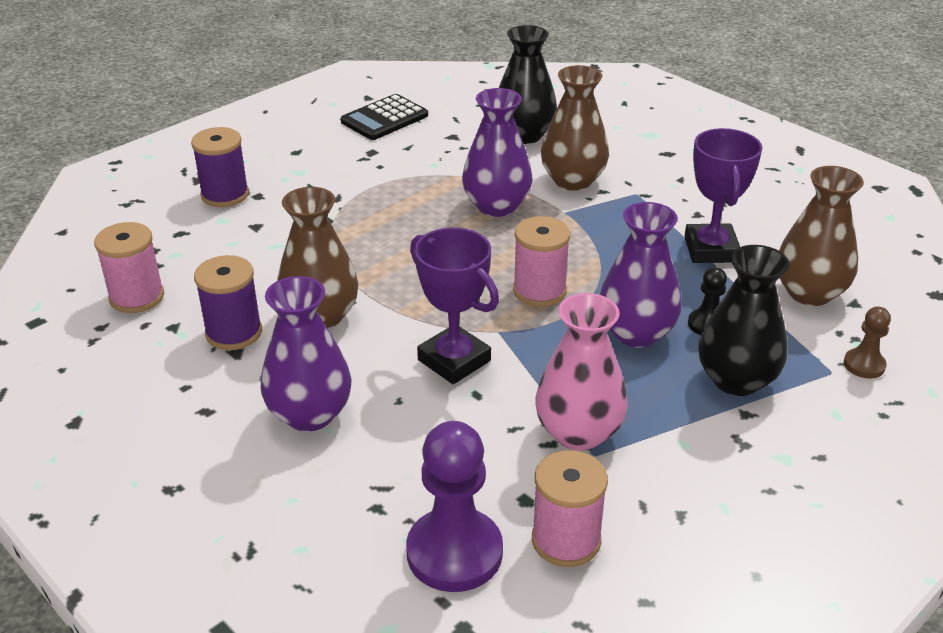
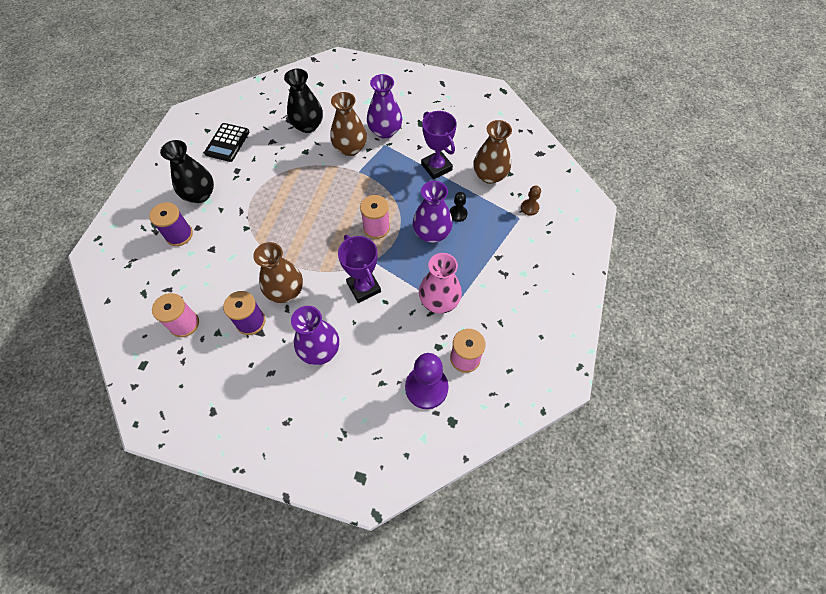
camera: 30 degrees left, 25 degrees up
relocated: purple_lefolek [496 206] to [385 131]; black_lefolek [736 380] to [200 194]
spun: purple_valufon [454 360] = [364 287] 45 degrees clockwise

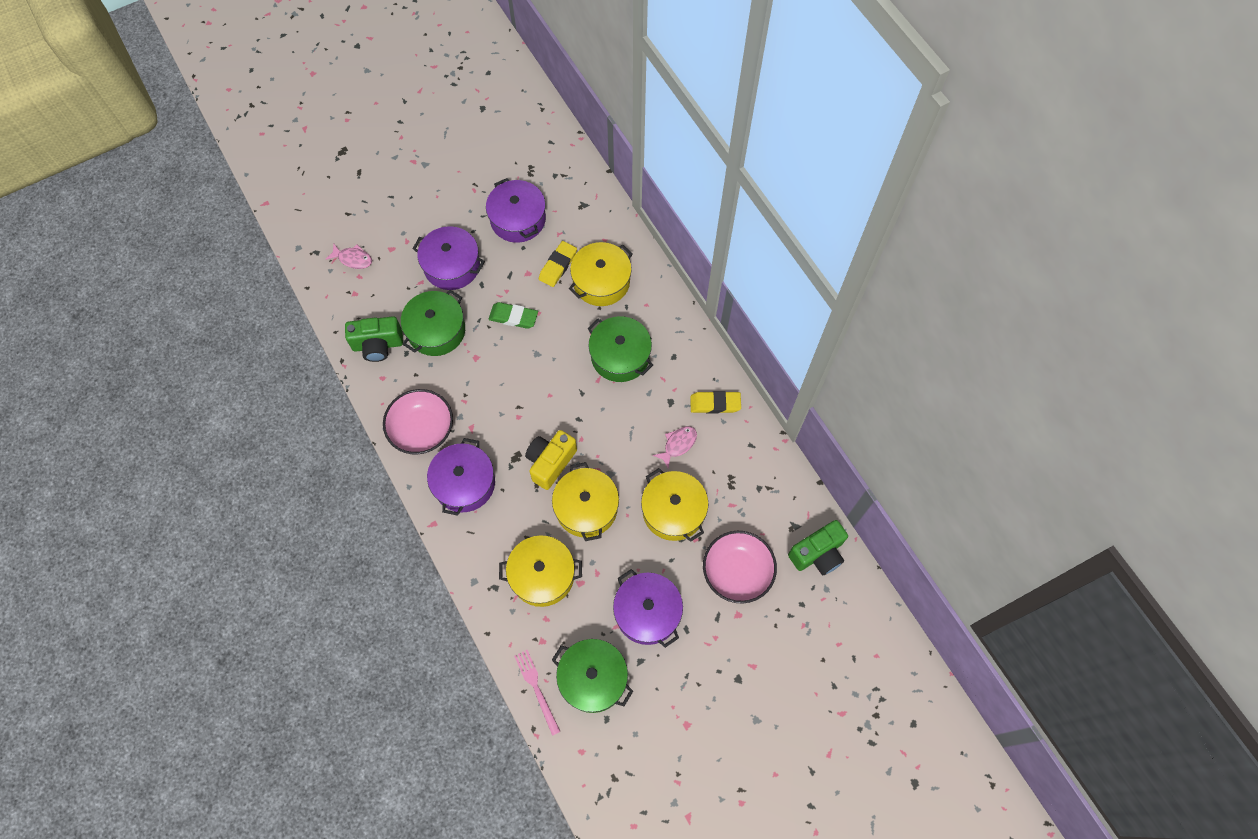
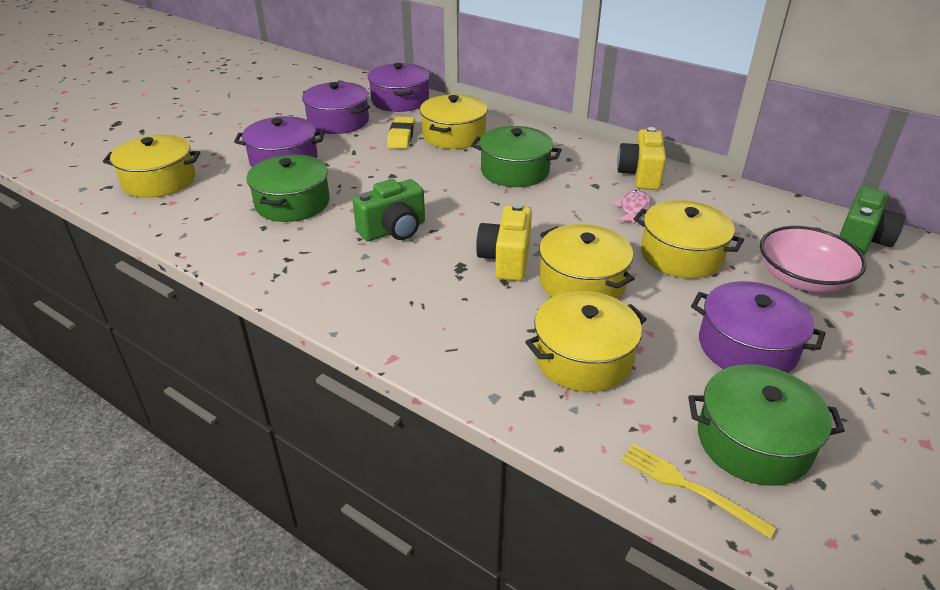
camera: 25 degrees left, 30 degrees down
missing: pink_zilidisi [422 429]; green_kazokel [513 317]
relocated: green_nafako [378 345] to [394 230]; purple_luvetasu [464 483] to [400 100]
exchanged: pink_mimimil [353 259] to yellow_luvetasu [159 181]; yellow_kazokel [715 404] to yellow_nafako [640 175]
colour: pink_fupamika [536 689] to yellow_fupamika [689 487]

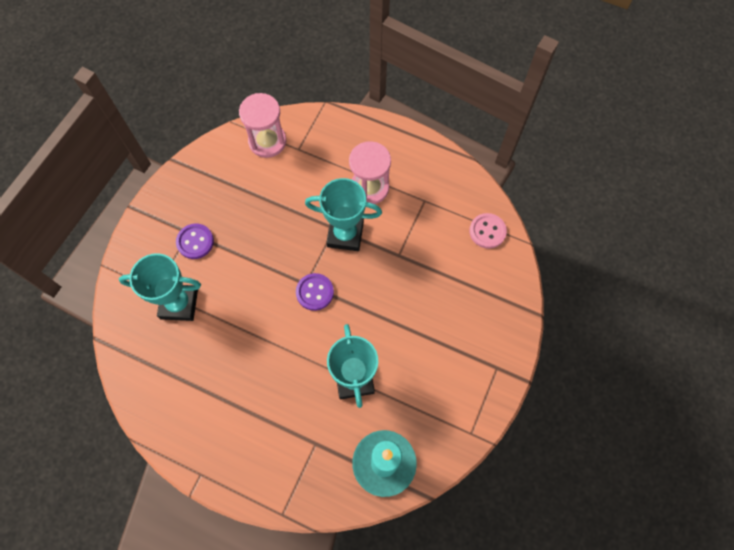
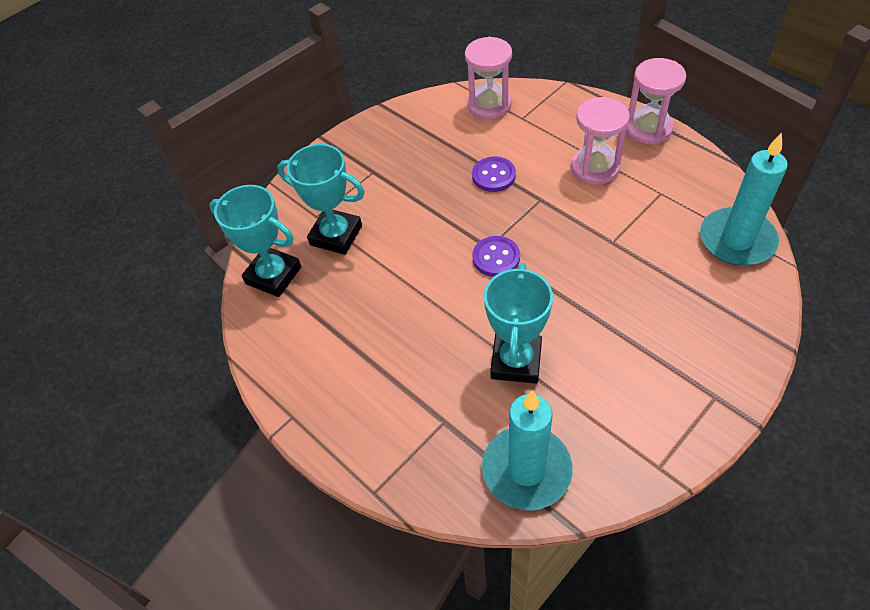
camera: 25 degrees right, 15 degrees down
appeared: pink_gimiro [648 128]
relocated: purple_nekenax [195 242] to [493 175]; turquoise_valufon [345 234] to [273 275]
exchanged: pink_nekenax [487 231] to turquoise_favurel [737 240]

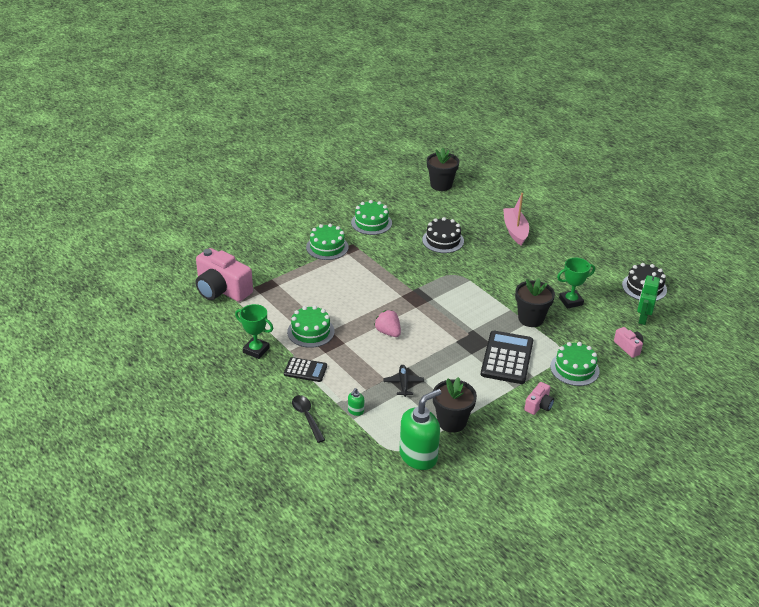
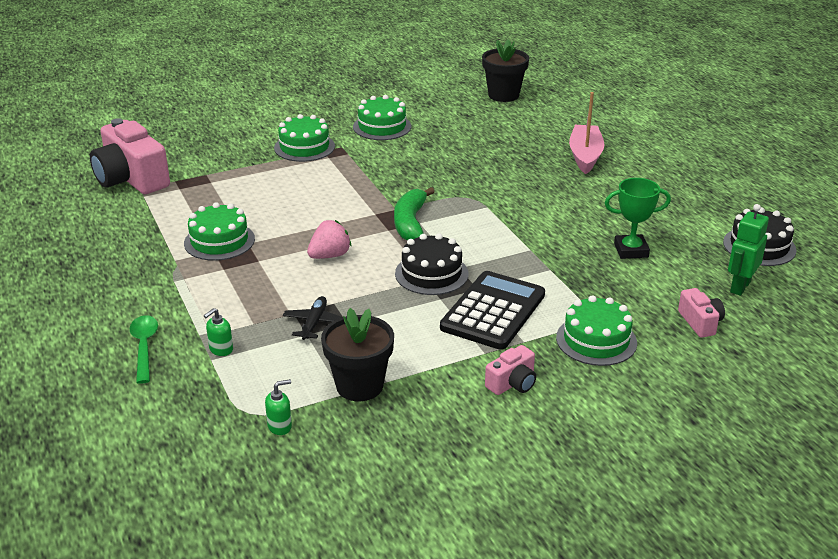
camera: 15 degrees right, 5 degrees down
missing: green_valufon [256 350]; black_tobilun [305 370]; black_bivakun [531 319]
appeared: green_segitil [410 223]
relocated: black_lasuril [443 240] to [431 273]
colour: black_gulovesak [307 417] to green_gulovesak [144 347]
spun: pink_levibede [388 332] = [330 255] 75 degrees clockwise
size: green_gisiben [418 456] = [280 426] x0.42

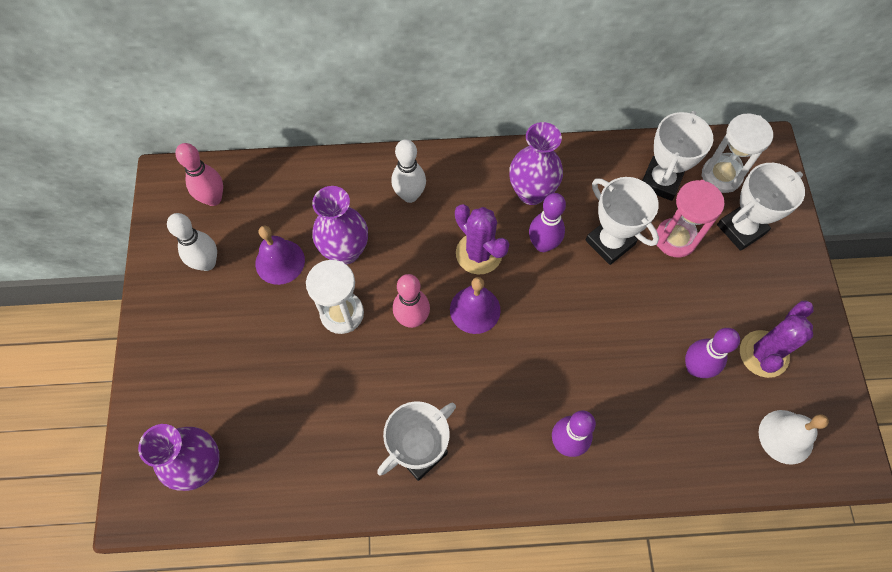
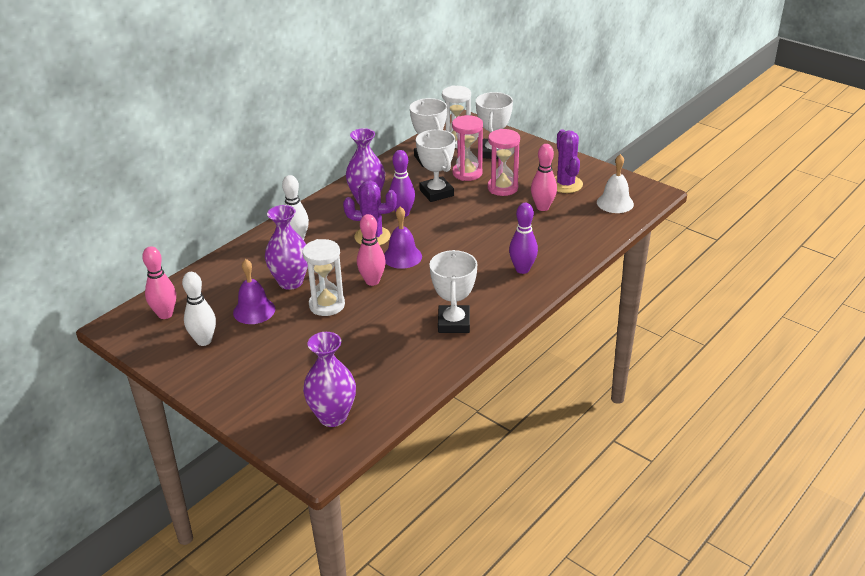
camera: 45 degrees left, 30 degrees down
appeared: pink_gimiro [502 188]
colour: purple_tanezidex [695 367] to pink_tanezidex [542 207]
spun: white_valufon [610 242] = [436 193] 60 degrees clockwise

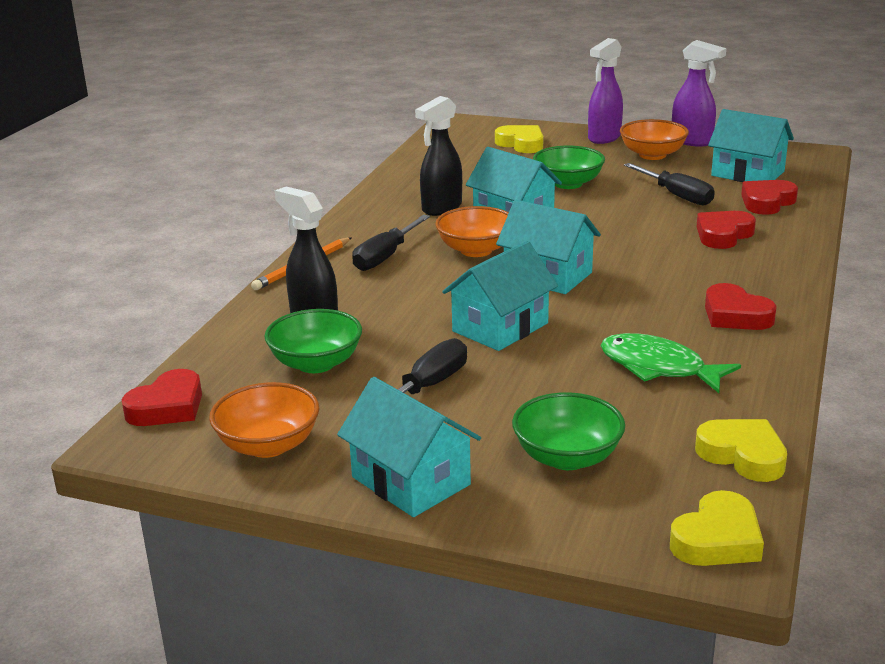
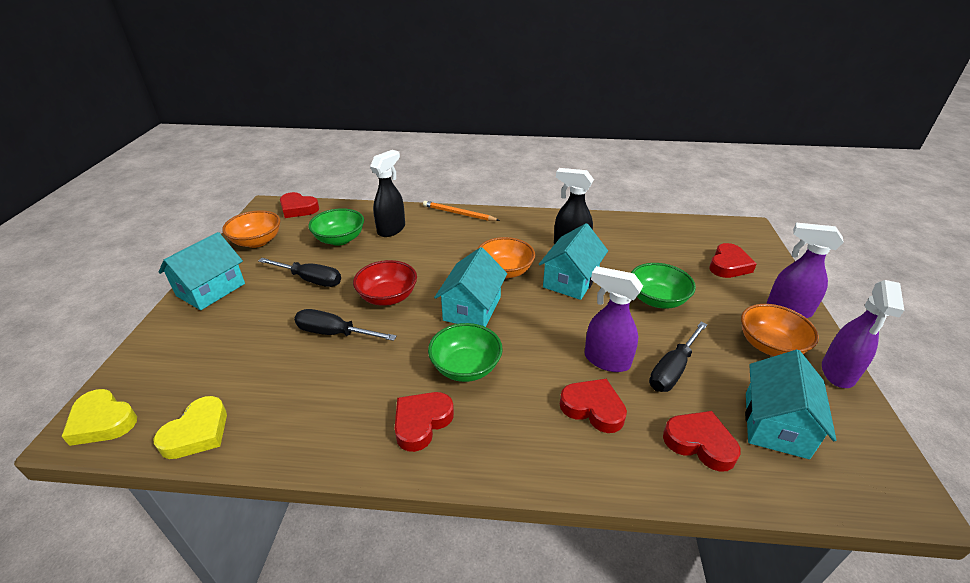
camera: 75 degrees right, 10 degrees up
missing: green_mimimil [658 368]
appeared: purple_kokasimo [606 360]
relocated: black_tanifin [385 257] to [334 333]; green_zilidisi [567 457] to [465 367]
exchanged: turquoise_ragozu [500 327] to red_zilidisi [388 297]
colour: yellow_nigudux [521 144] to red_nigudux [728 265]

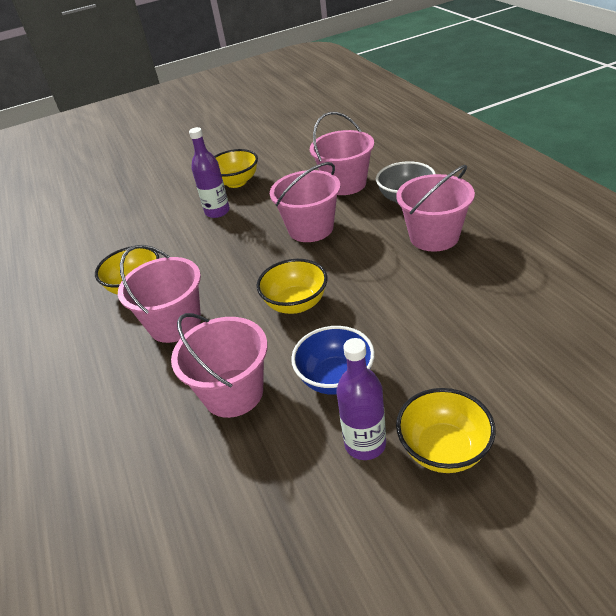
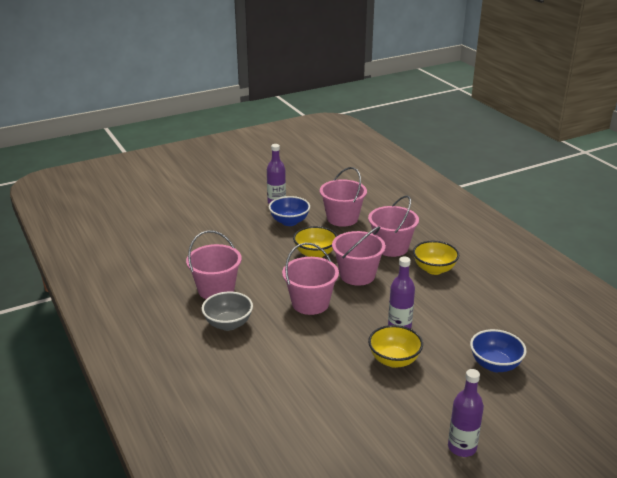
camera: 170 degrees right, 10 degrees down
missing: yellow_zilidisi [443 449]
appeared: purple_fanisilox [462 447]; blue_zilidisi [495 365]
relocated: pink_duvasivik [345 184] to [357 275]

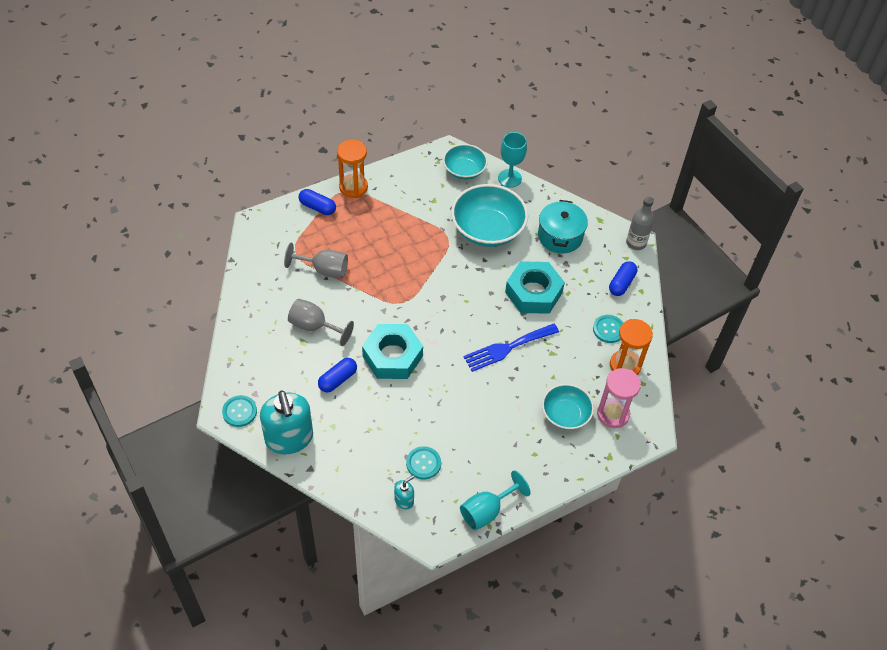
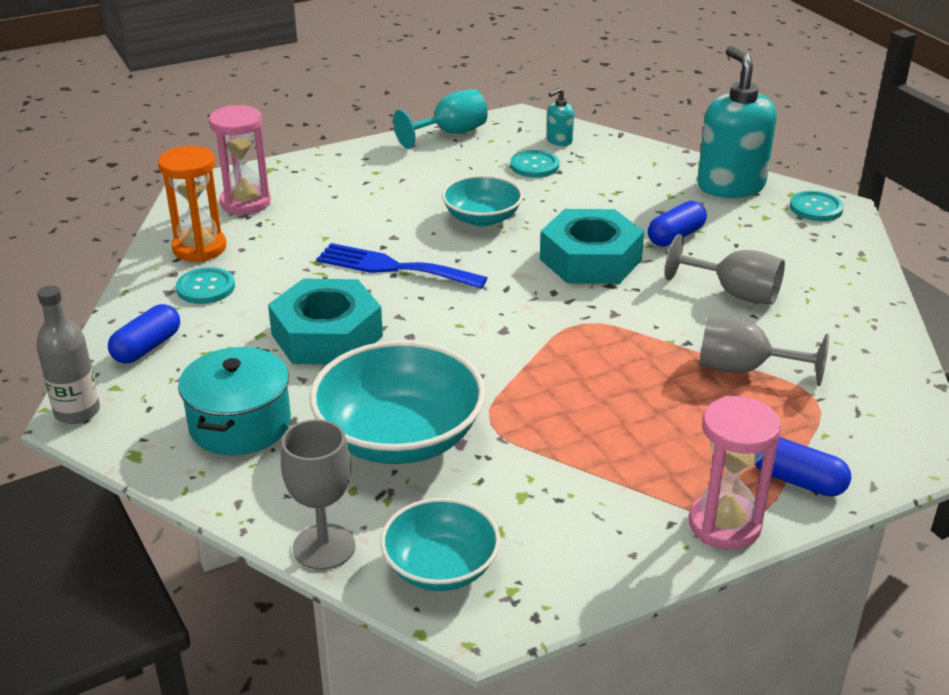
camera: 175 degrees left, 20 degrees down
relocated: turquoise_zilidisi [565 414] to [482 218]
colour: orange_gimiro [353 187] to pink_gimiro [724 525]; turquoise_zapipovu [509 178] to grey_zapipovu [324 547]
spun: blue_fupamika [507 348] = [393 267] 135 degrees counterclockwise

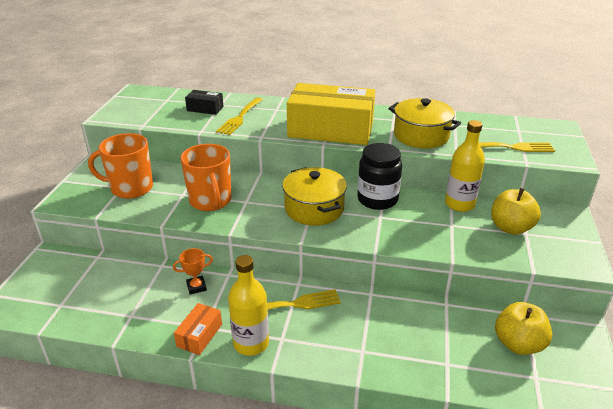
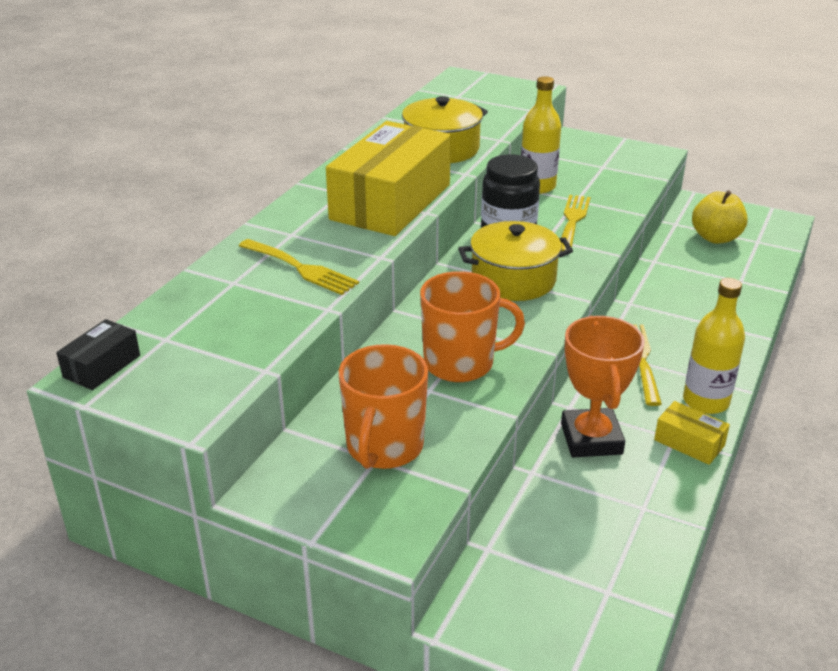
camera: 75 degrees left, 0 degrees up
missing: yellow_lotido [510 228]
relocated: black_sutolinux [205 109] to [102 366]; yellow_fupamika [512 147] to [572 221]
colour: orange_sutolinux [199 335] to yellow_sutolinux [689 443]
size: orange_valufon [196 287] = [591 439] x2.04

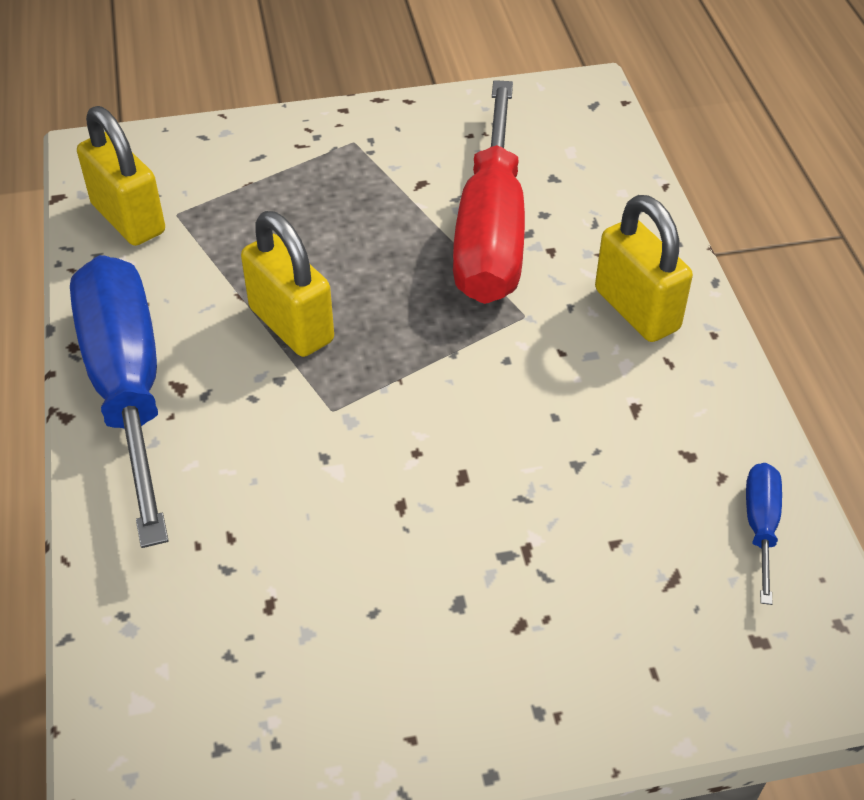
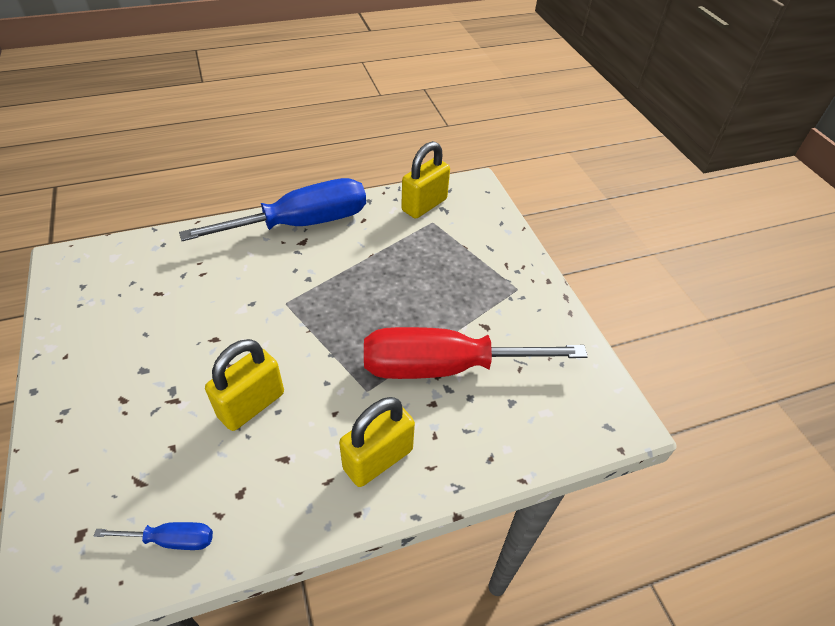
camera: 80 degrees right, 0 degrees up
relocated: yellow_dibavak [291 325] to [251 405]

